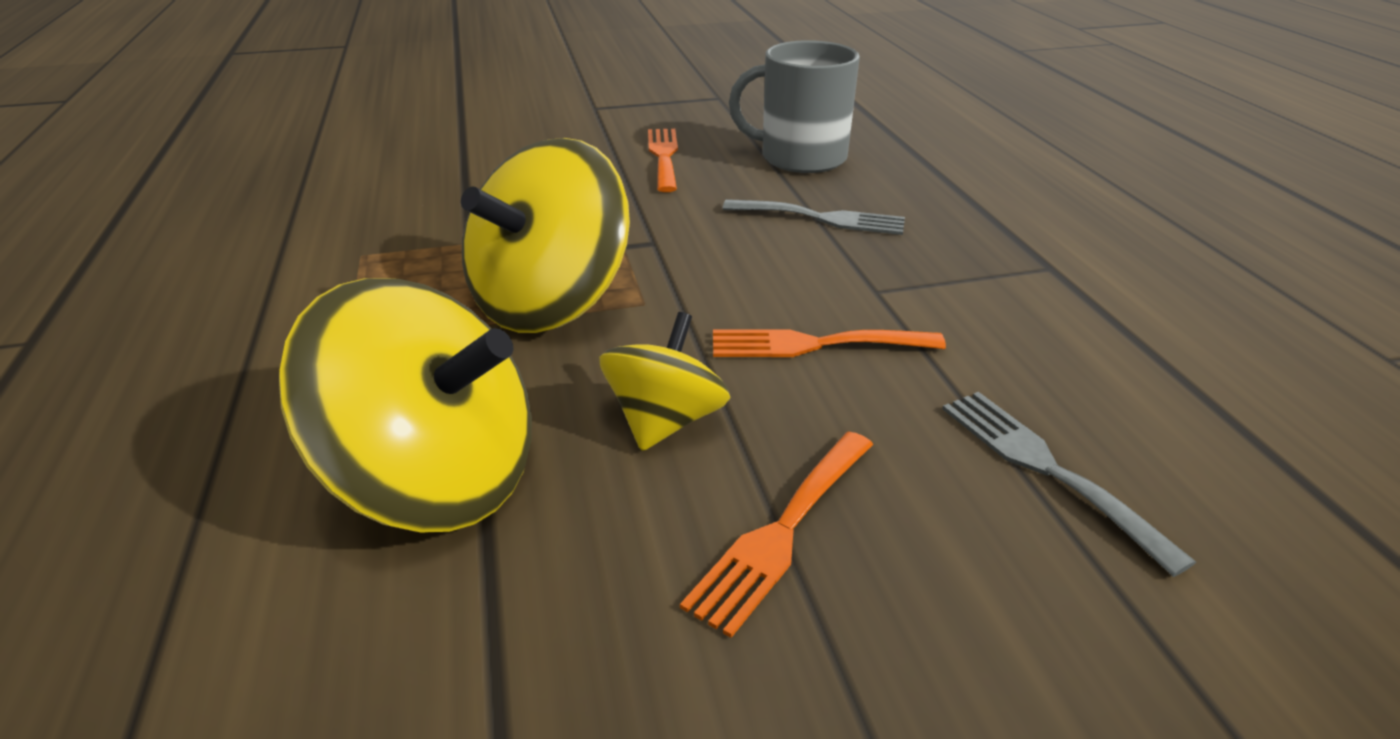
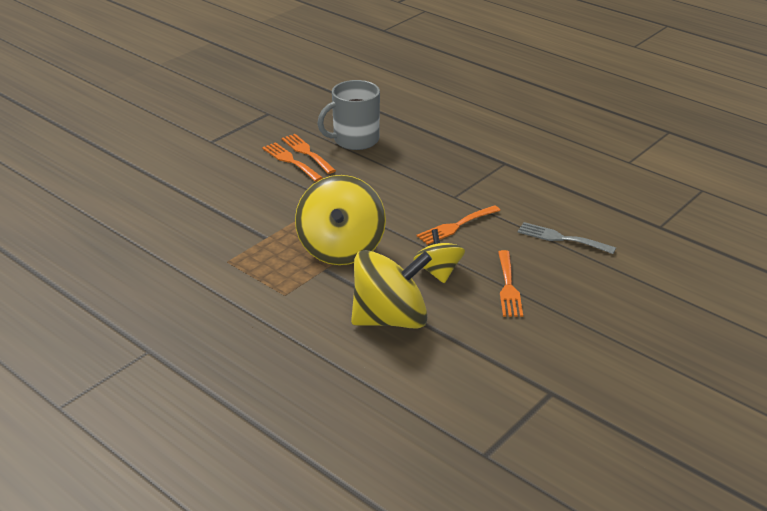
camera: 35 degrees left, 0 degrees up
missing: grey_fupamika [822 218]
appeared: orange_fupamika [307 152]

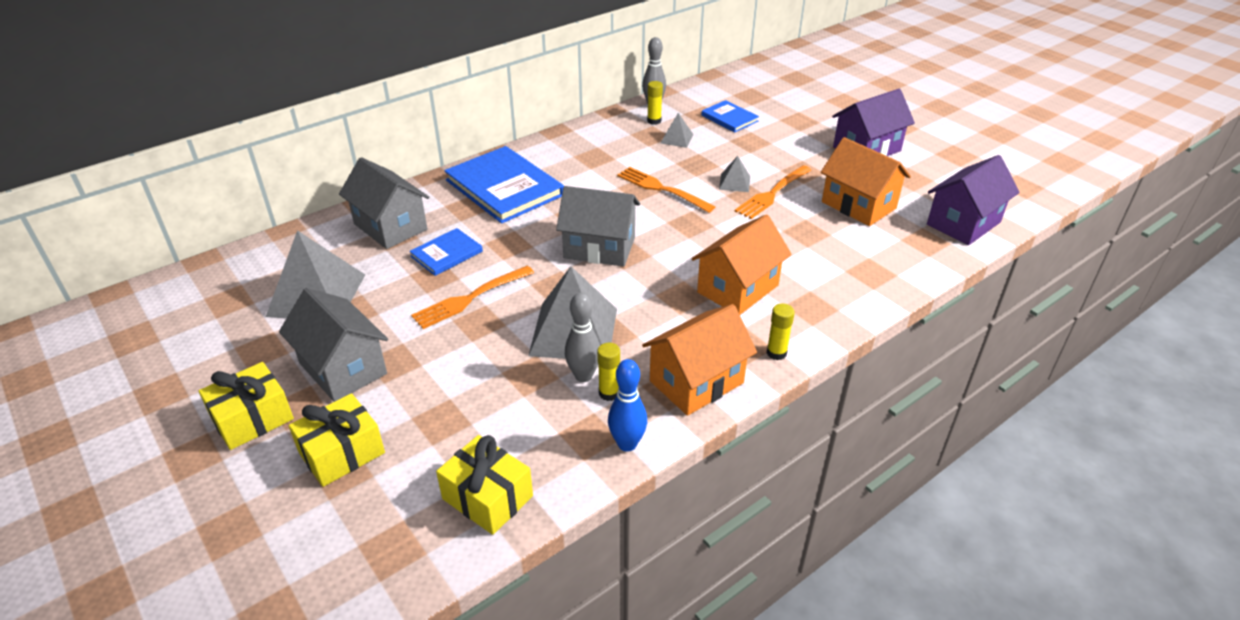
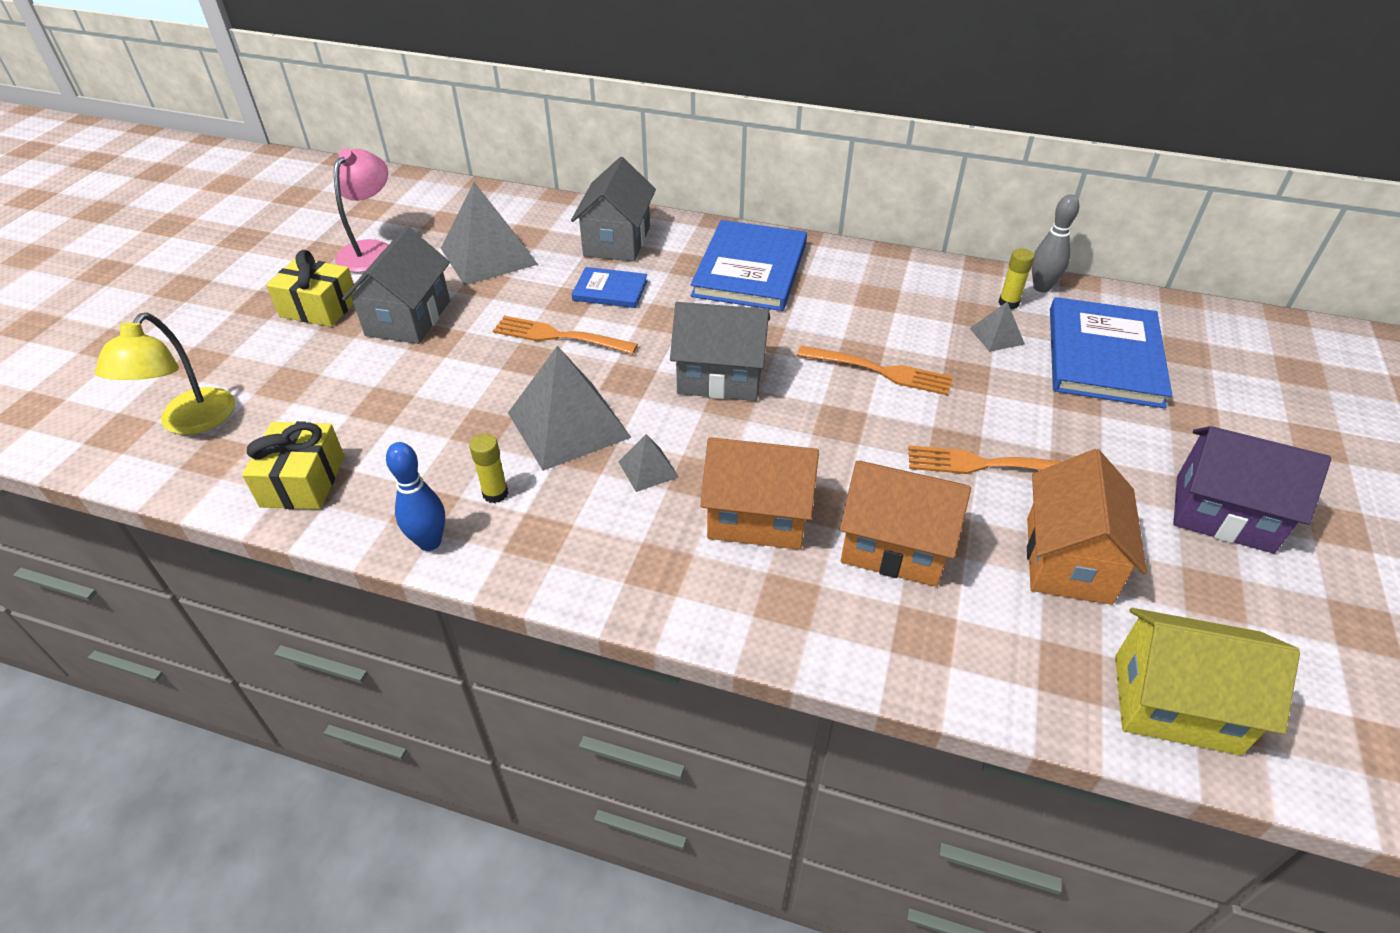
camera: 55 degrees right, 5 degrees up
missing: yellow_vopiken [342 453]; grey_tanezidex [583 376]; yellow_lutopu [776 353]
appeared: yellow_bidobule [190 422]; pink_bidobule [371 250]
relocated: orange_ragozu [696 382] to [894 546]; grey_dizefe [734 183] to [648 469]
colour: purple_ragozu [963 223] to yellow_ragozu [1175 703]
spun: grey_ragozu [599 248] = [720 377] 60 degrees counterclockwise; orange_fupamika [661 189] = [880 371] 105 degrees clockwise
size: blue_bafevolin [729 118] = [1103 356] x1.92

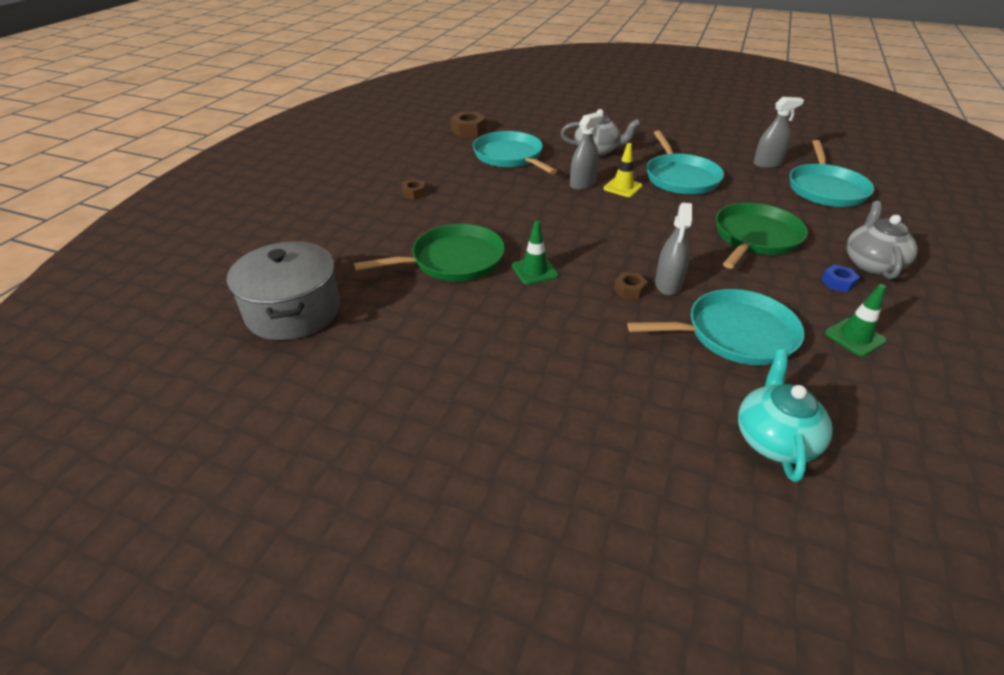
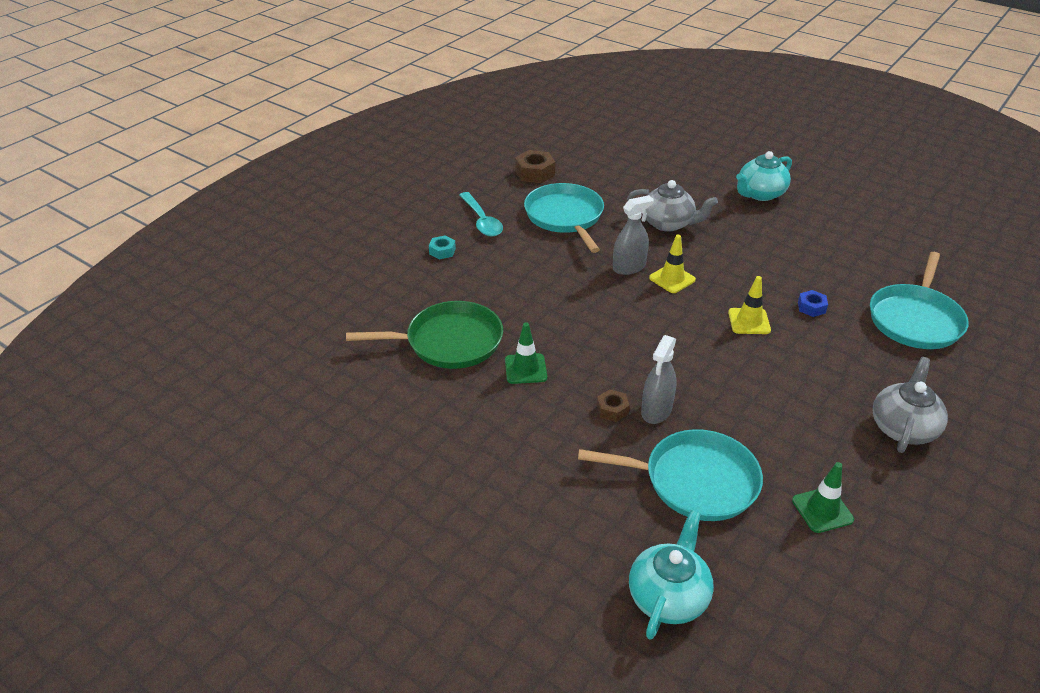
camera: 15 degrees right, 0 degrees up
missing: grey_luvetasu [293 311]; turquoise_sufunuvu [680 177]; green_sufunuvu [755 238]; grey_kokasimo [767 164]
appeared: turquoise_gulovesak [482 221]; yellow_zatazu [749 321]; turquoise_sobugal [760 194]
relocated: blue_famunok [838 283] to [811 307]
colour: brown_famunok [414 193] to turquoise_famunok [442 251]

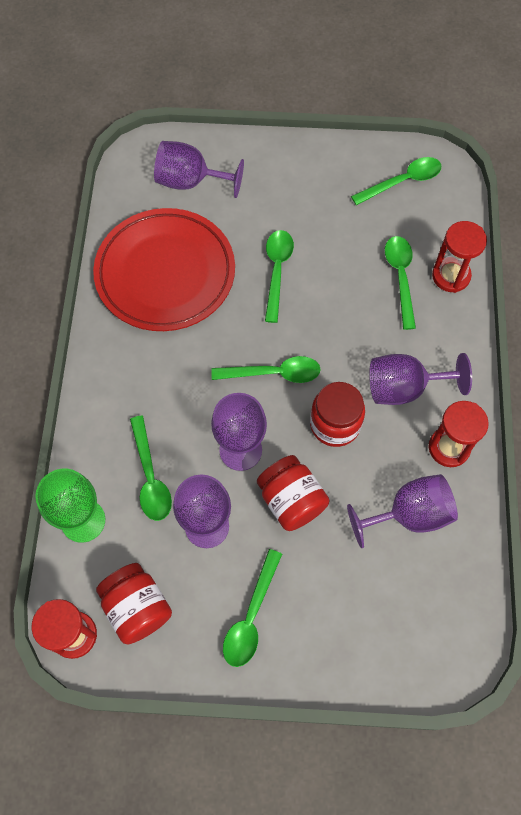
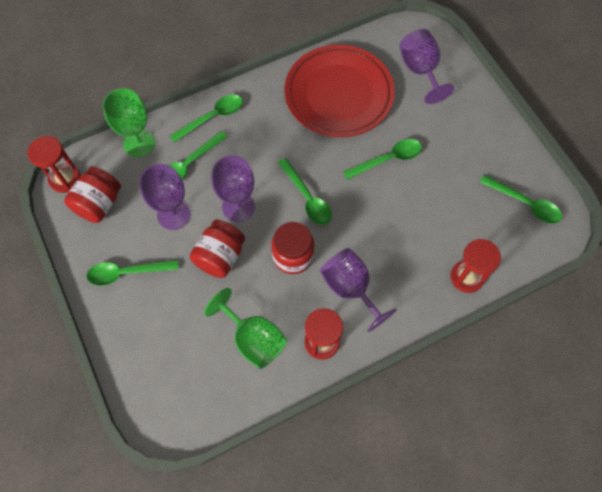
camera: 60 degrees right, 0 degrees up
relocated: green_gulovesak [400 277] to [212 117]
colour: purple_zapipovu [409 514] to green_zapipovu [253 339]

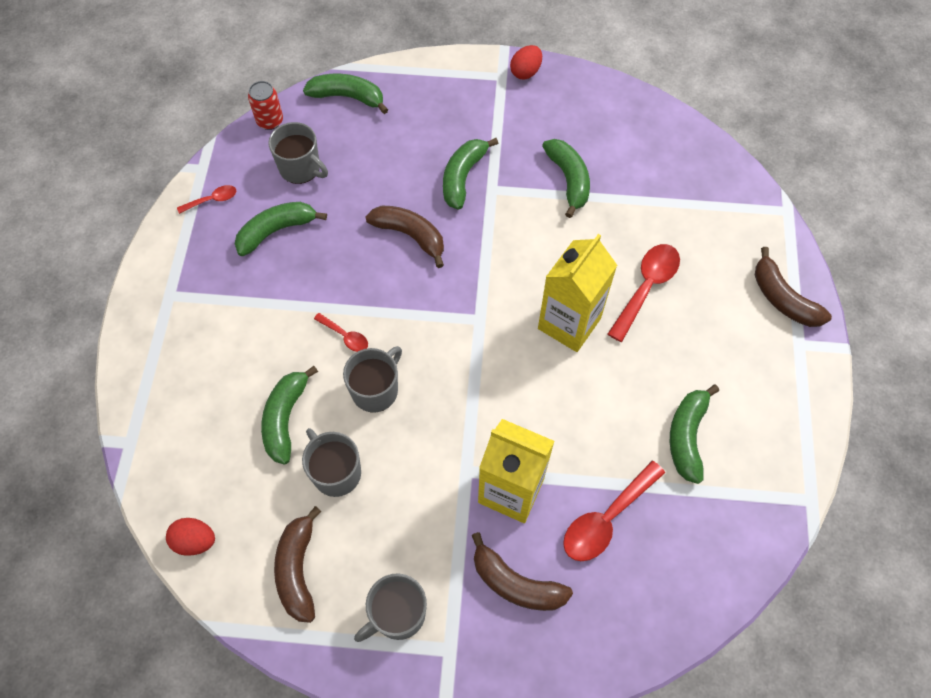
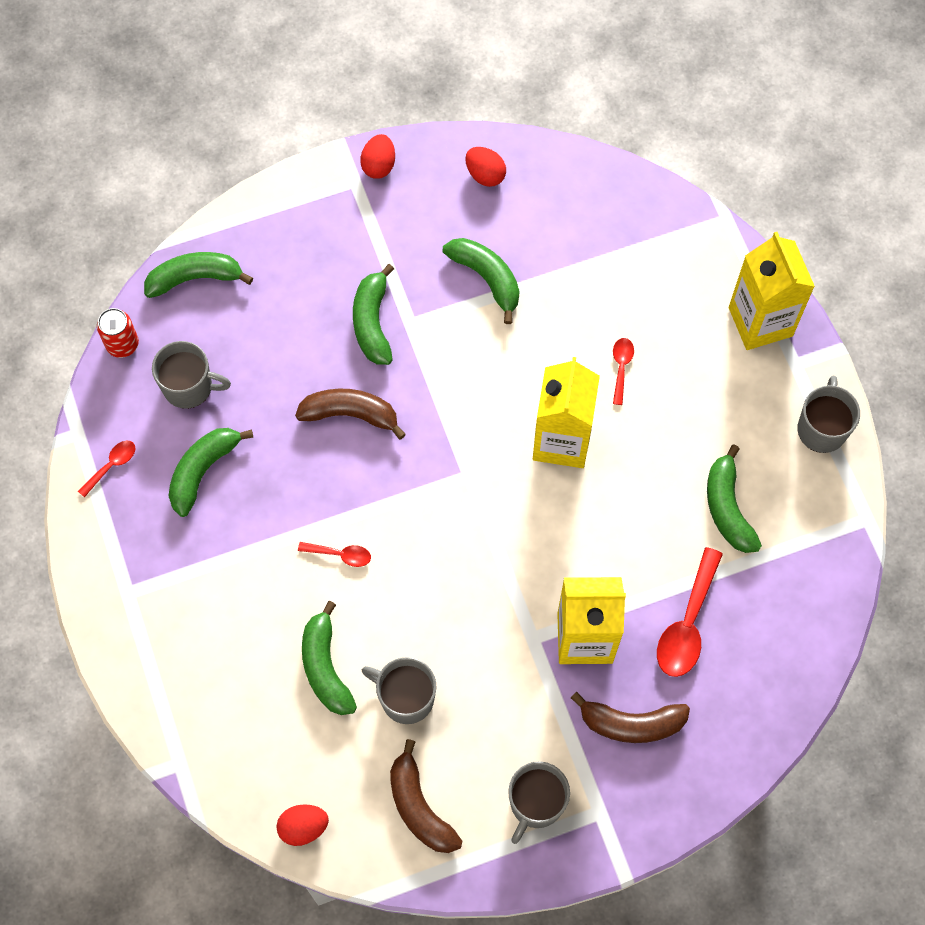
camera: 25 degrees left, 5 degrees up
appeared: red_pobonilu [485 175]
relocated: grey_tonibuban [376 390] to [822 428]
exchanged: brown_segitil [782 299] to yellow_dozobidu [760 321]
size: red_gulovesak [646 287] = [621 367] x0.53

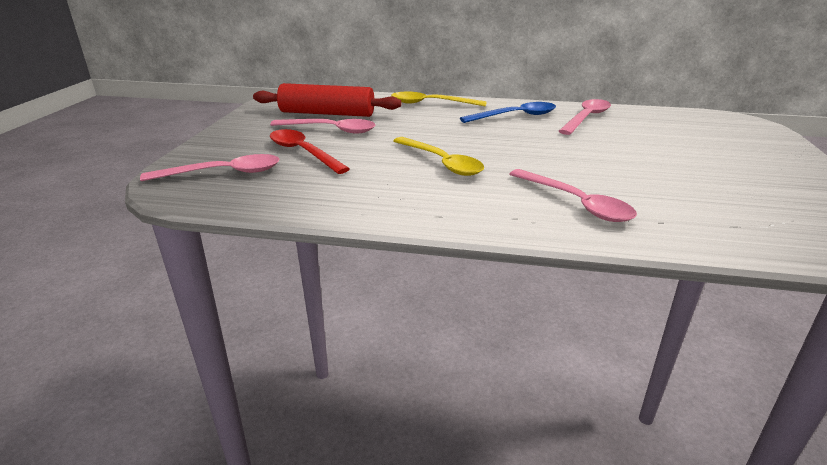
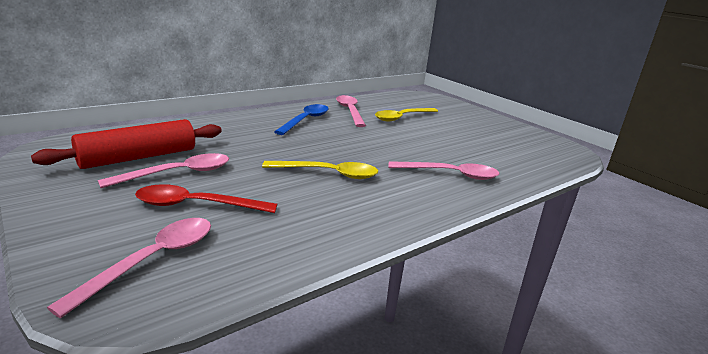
camera: 50 degrees left, 5 degrees down
relocated: yellow_gulovesak [431 103] to [402 117]

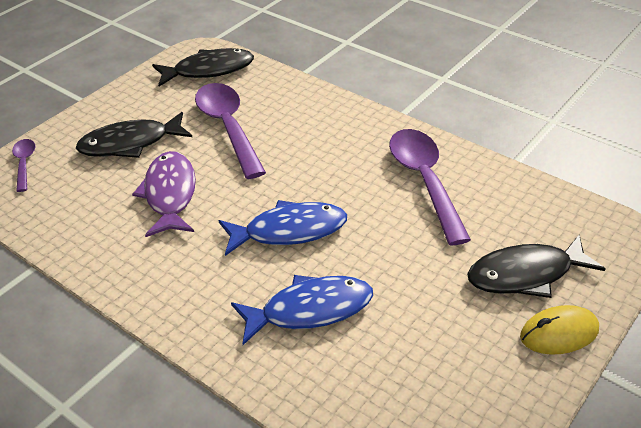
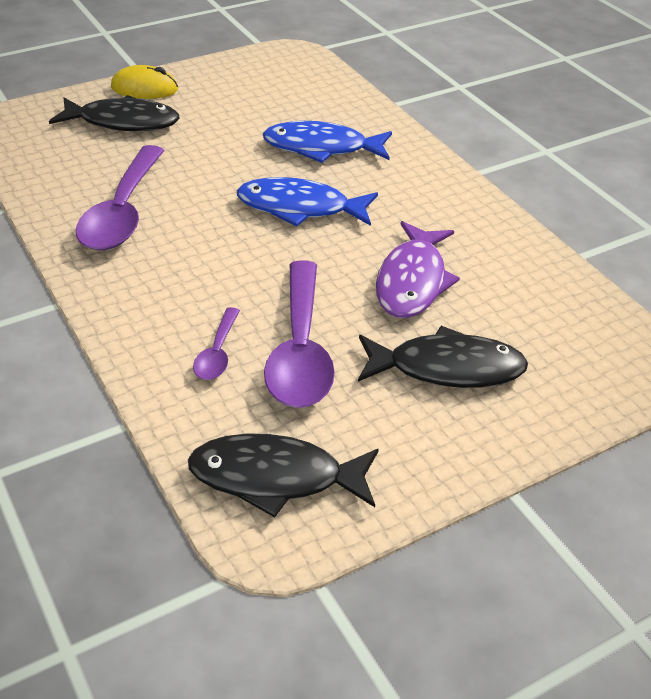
camera: 160 degrees left, 0 degrees up
relocated: purple_gulovesak [24 163] to [217 353]

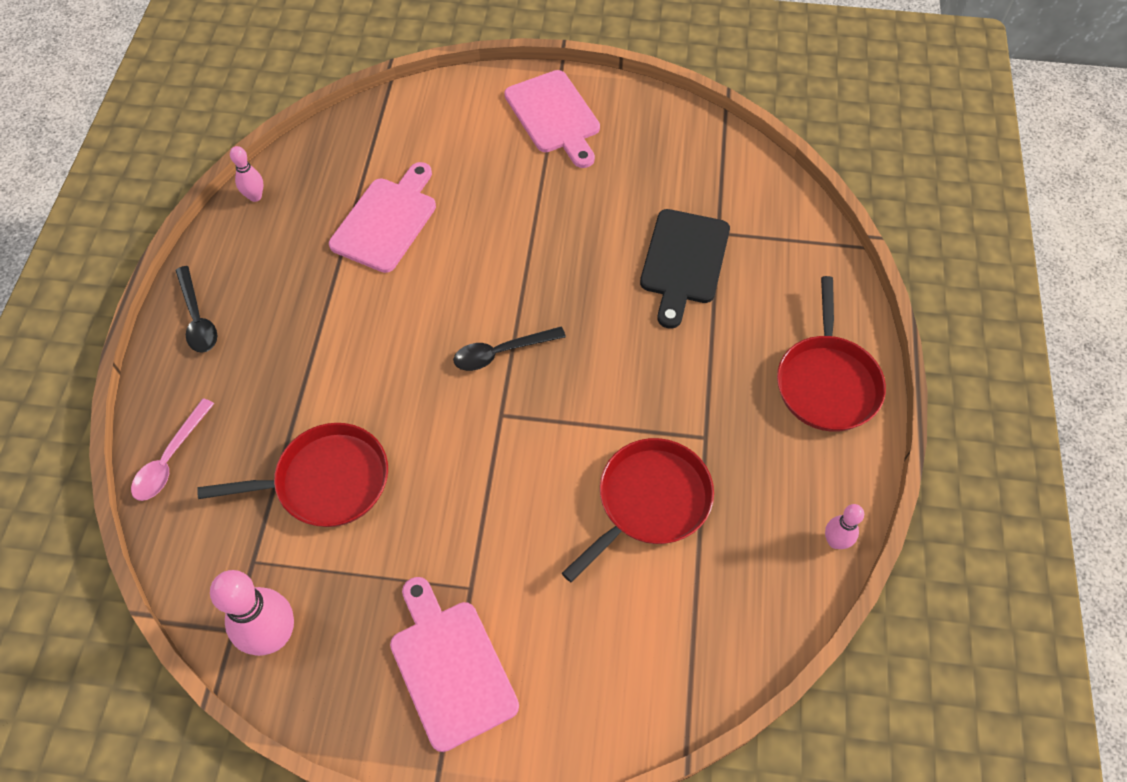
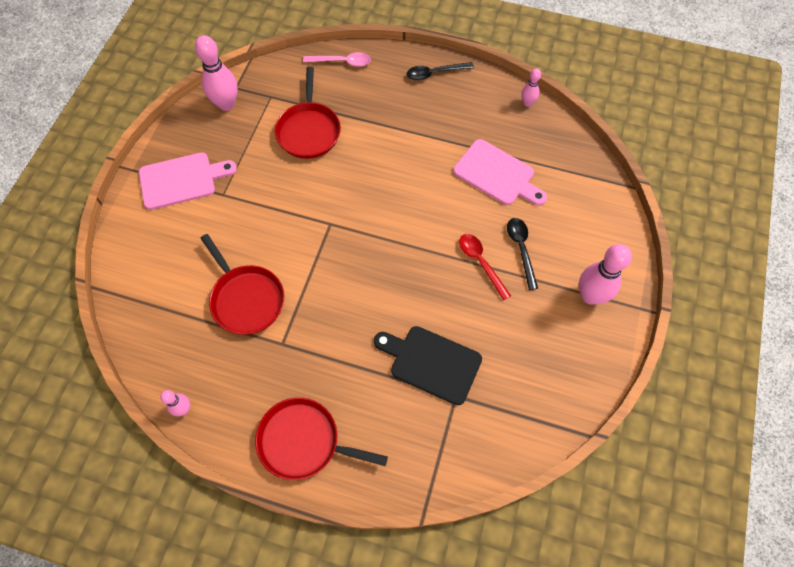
camera: 100 degrees right, 5 degrees up
appeared: red_gulovesak [480 263]
relocated: black_gulovesak [501 352] to [521 249]
exchanged: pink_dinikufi [554 116] to pink_tanezidex [590 296]
spun: pink_gulovesak [170 459] = [342 62] 150 degrees clockwise

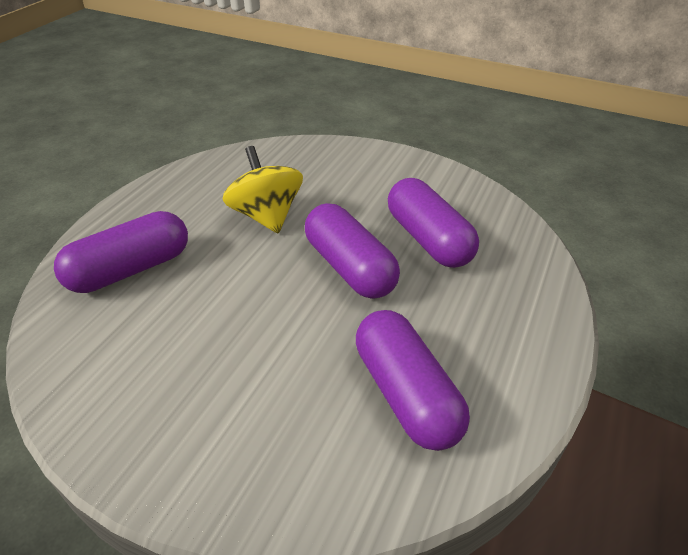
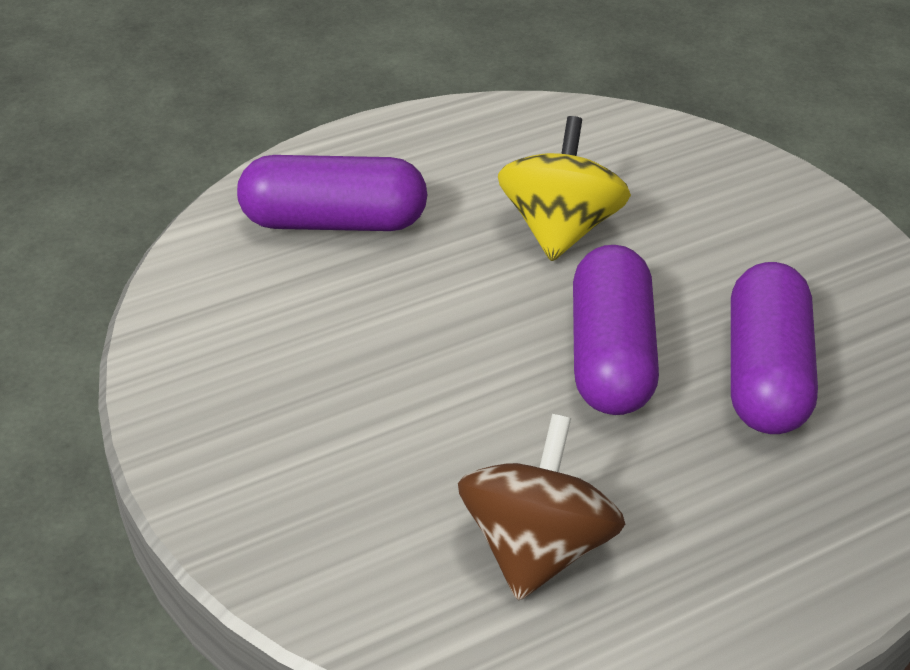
camera: 35 degrees right, 0 degrees up
exchanged: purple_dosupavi [406 393] to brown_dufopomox [536 547]

